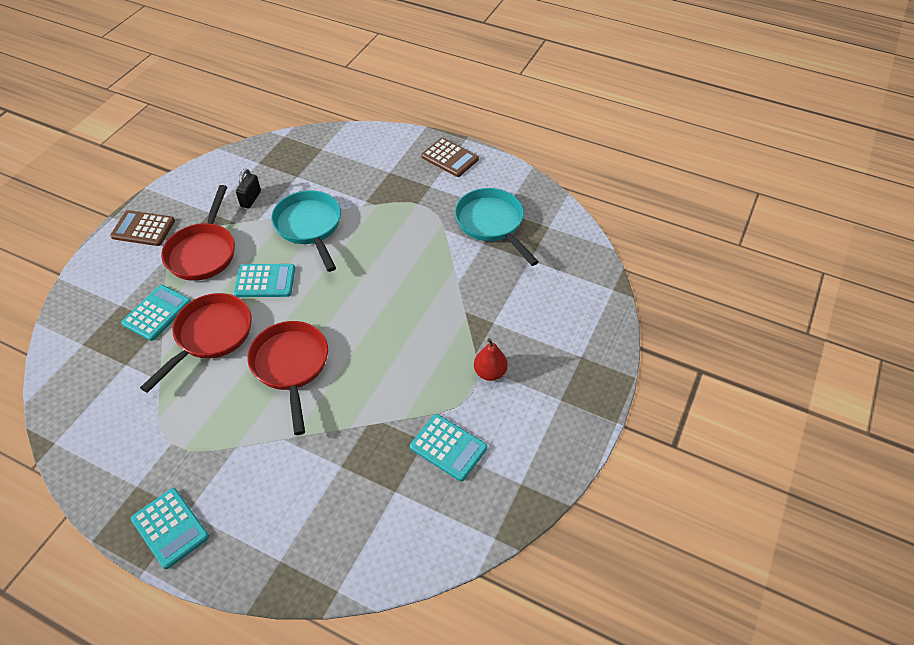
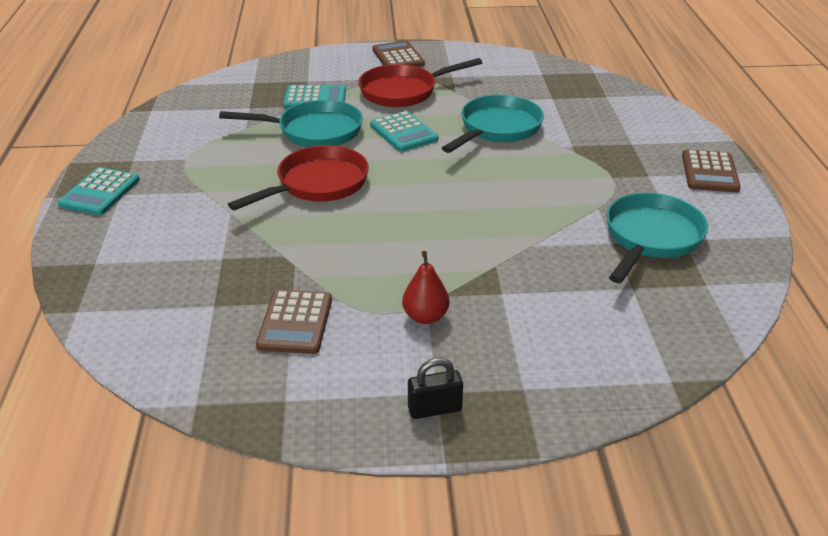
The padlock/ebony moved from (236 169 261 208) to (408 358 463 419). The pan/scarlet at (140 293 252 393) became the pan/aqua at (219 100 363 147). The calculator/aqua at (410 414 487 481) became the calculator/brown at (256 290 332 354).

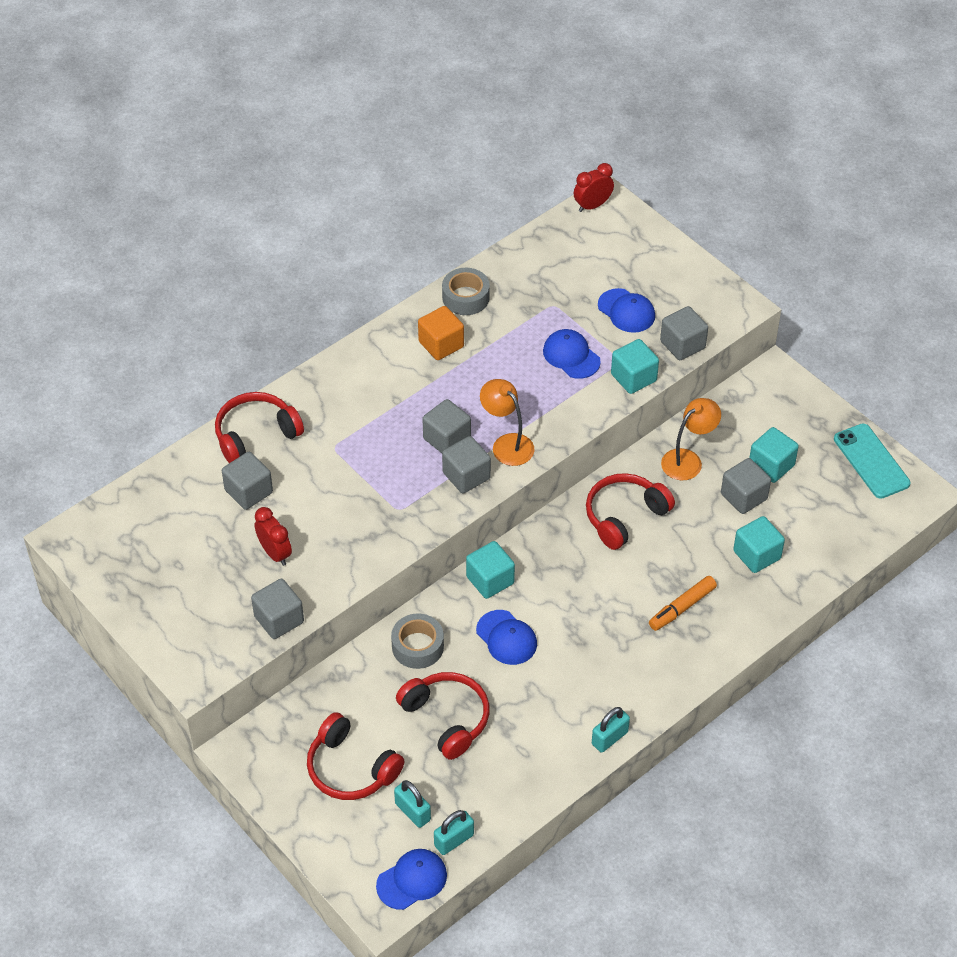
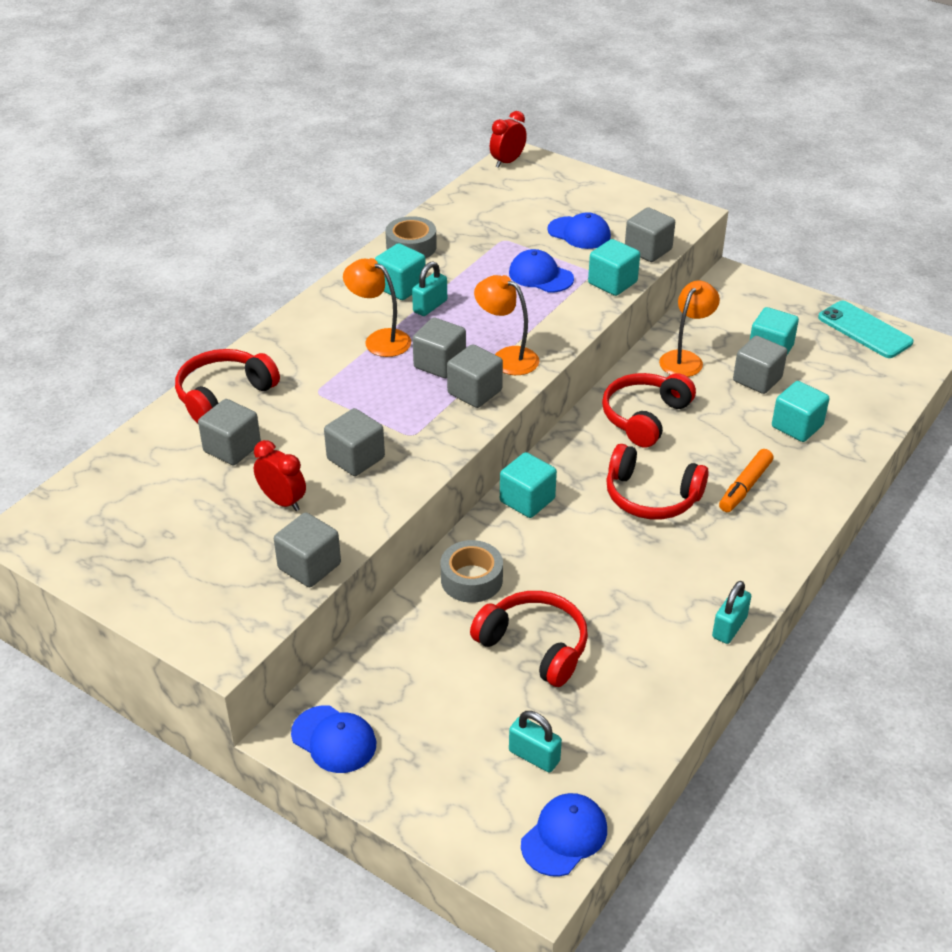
The block/ash-grey at (324 408 385 476) appeared. The desk lamp/orange at (343 258 411 357) appeared. The headset/scarlet moved from (307 712 404 800) to (606 444 709 519). The padlock/aqua moved from (434 810 474 855) to (412 262 447 316). The cap/blue moved from (476 610 537 665) to (291 705 376 773). The block/orange at (418 306 464 360) became the block/aqua at (375 243 426 300).

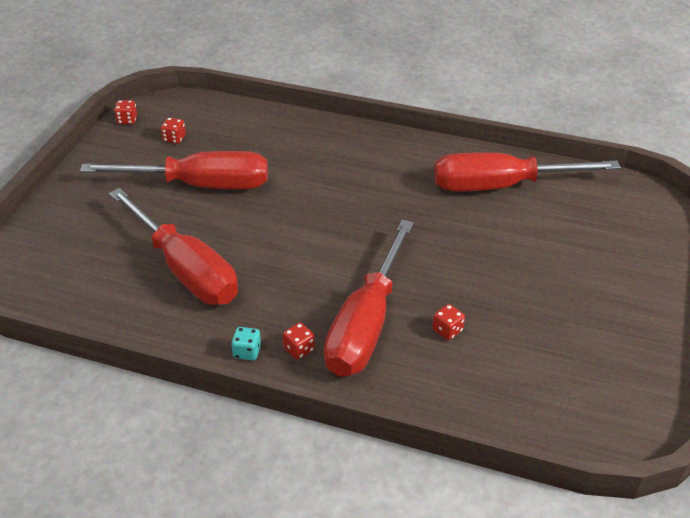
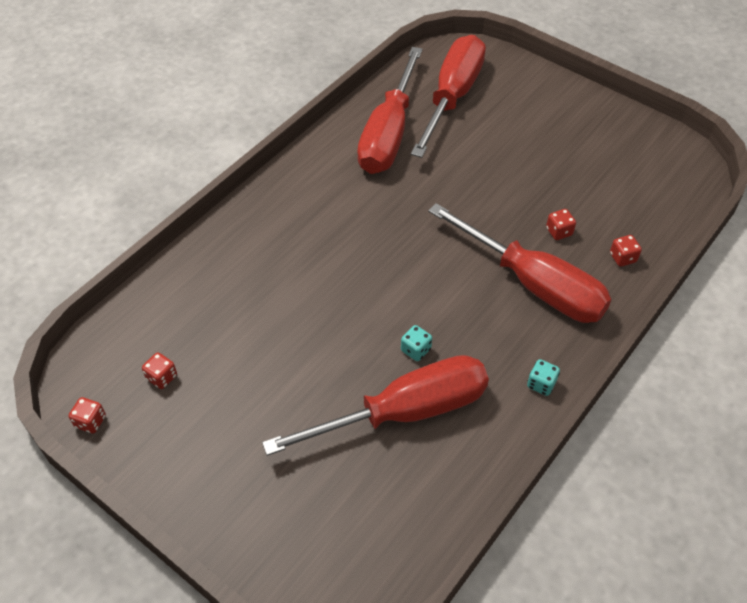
The game die/aqua at (401 325 432 361) appeared. The hand screwdriver/scarlet moved from (80 151 268 189) to (411 35 486 158). The game die/scarlet moved from (283 323 315 359) to (610 235 642 267).

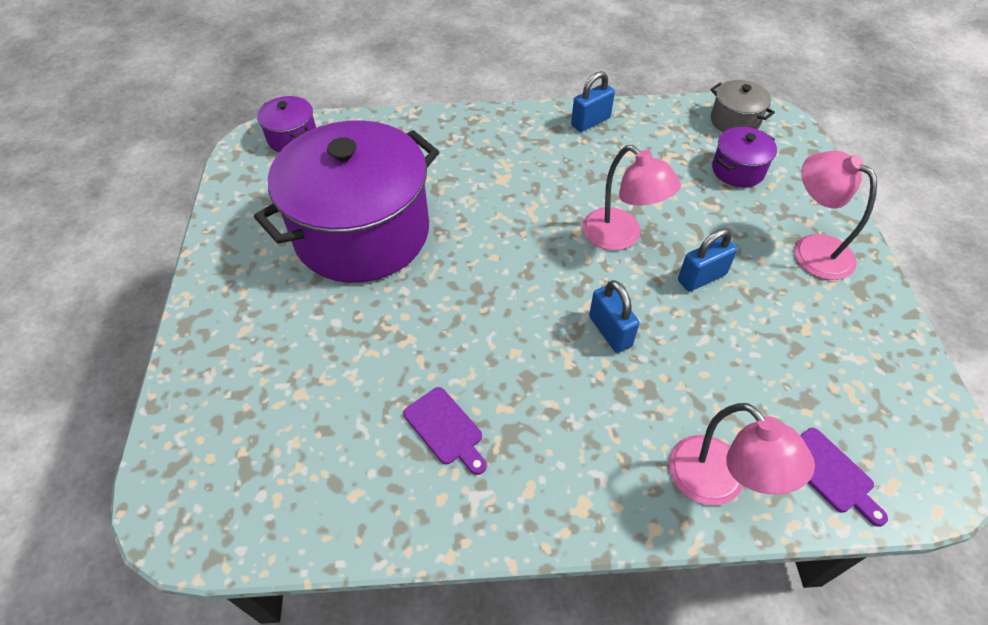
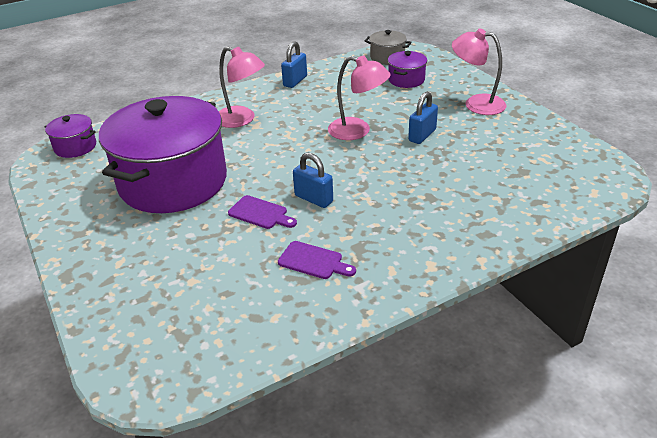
The padlock/blue moved from (589 280 640 353) to (293 152 333 208). The desk lamp/rose-pink moved from (669 403 815 505) to (219 46 265 128). The chopping board/royal purple moved from (800 428 888 526) to (228 195 297 229).

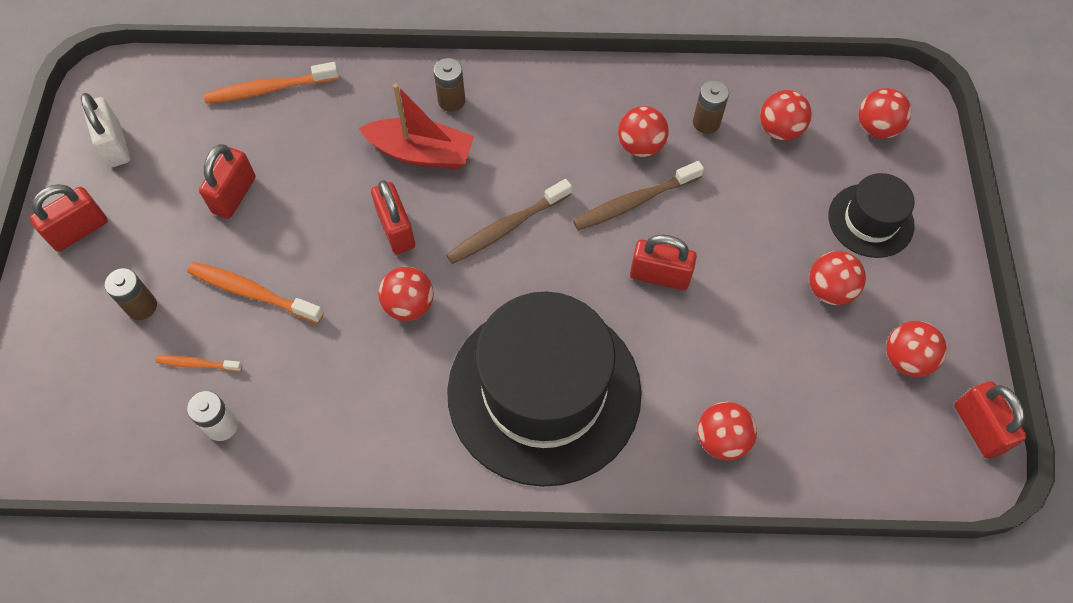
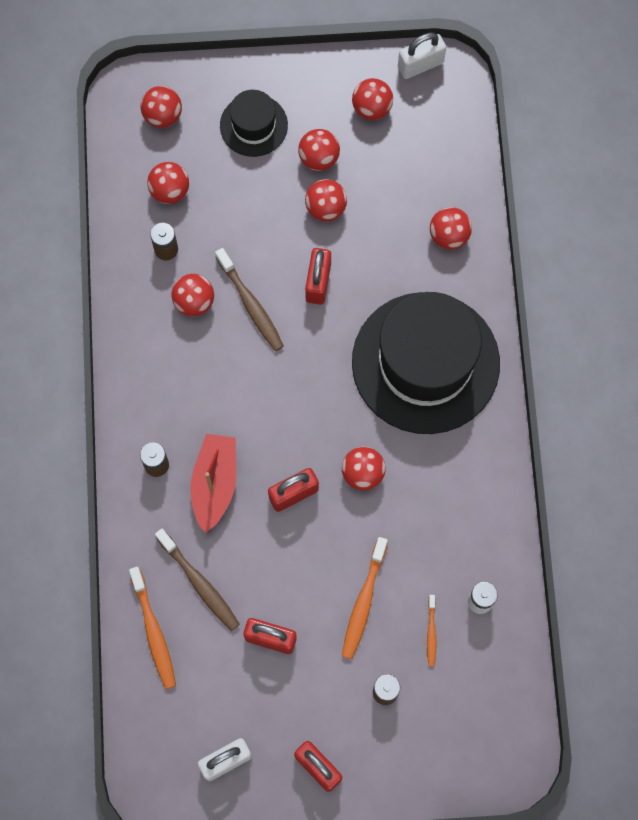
The ball/scarlet at (305 179 347 221) appeared. The toothbrush/brown moved from (446 179 572 264) to (155 529 240 631). The padlock/scarlet at (955 381 1027 459) became the padlock/snow-white at (398 32 446 79).

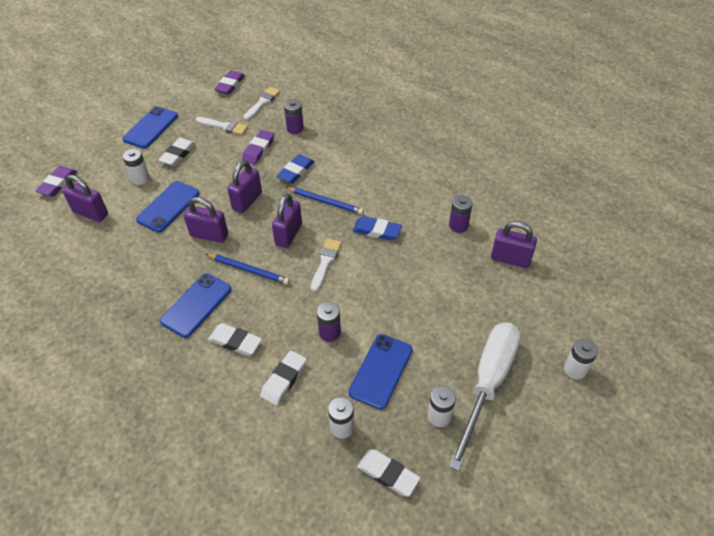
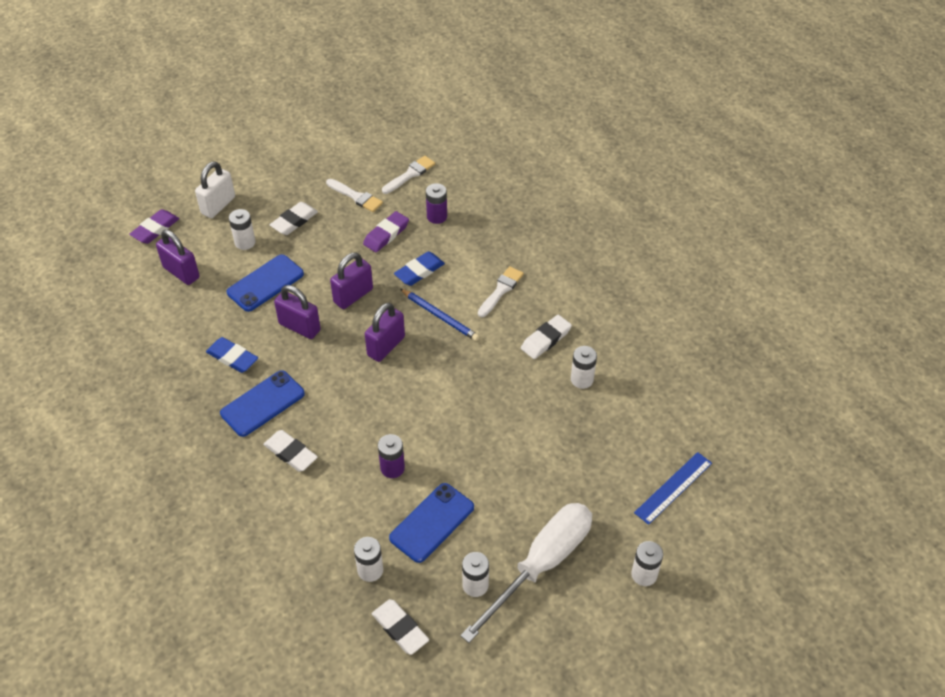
The mobile phone/blue at (122 106 178 149) disappeared. The lead pencil/blue at (206 254 290 285) disappeared. The gum eraser/royal purple at (214 71 245 95) disappeared. The padlock/royal purple at (491 221 537 268) disappeared. The padlock/snow-white at (195 161 235 218) appeared. The straightedge/blue at (634 452 712 525) appeared. The gum eraser/snow-white moved from (260 351 307 406) to (521 315 572 359). The brush/snow-white moved from (311 239 341 292) to (478 266 524 317). The gum eraser/blue moved from (353 216 402 241) to (206 337 258 373). The power cell/royal purple at (449 195 473 233) became the power cell/snow-white at (571 346 597 389).

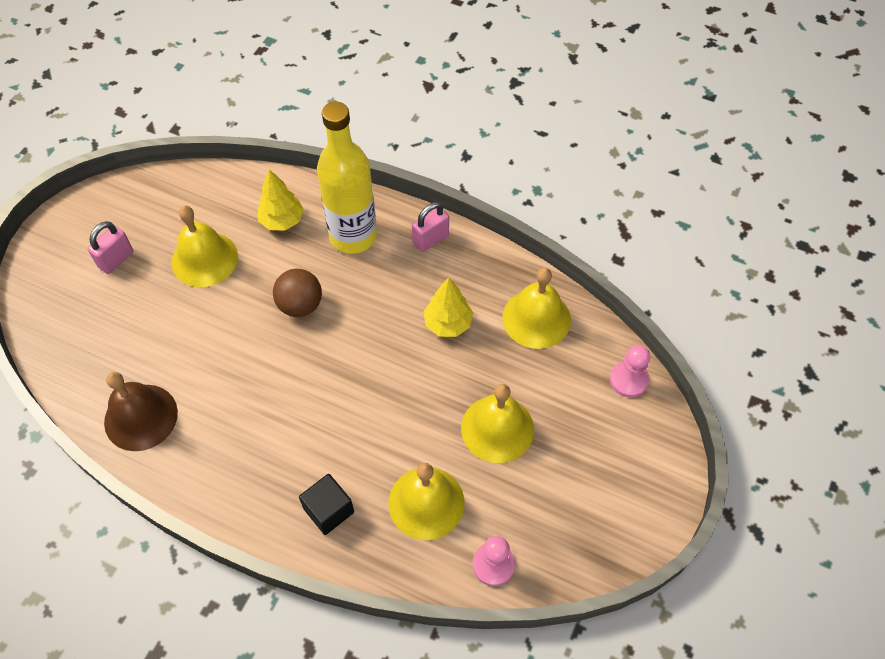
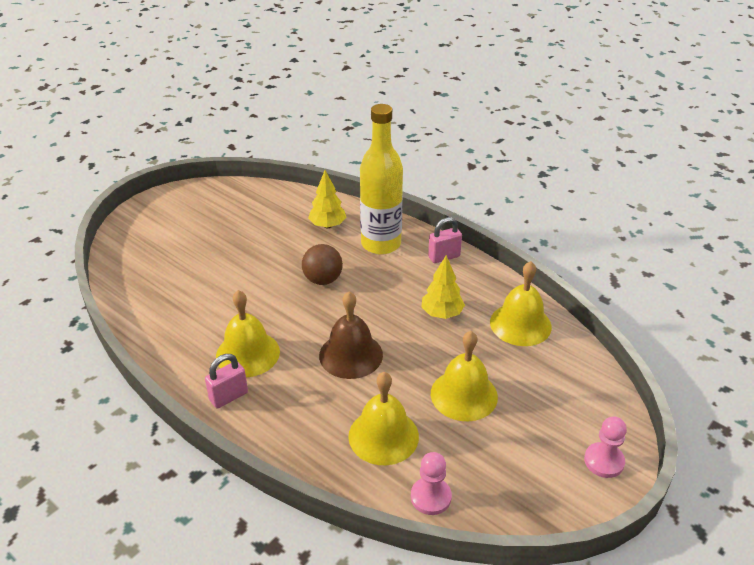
The block/ebony at (299 474 354 535) disappeared. The padlock/rose-pink moved from (87 221 134 274) to (205 354 248 408). The hand bell/brown moved from (104 372 178 451) to (319 291 383 379). The hand bell/golden moved from (172 205 238 287) to (216 290 280 378). The chess pawn/rose-pink moved from (610 345 650 398) to (584 417 627 478).

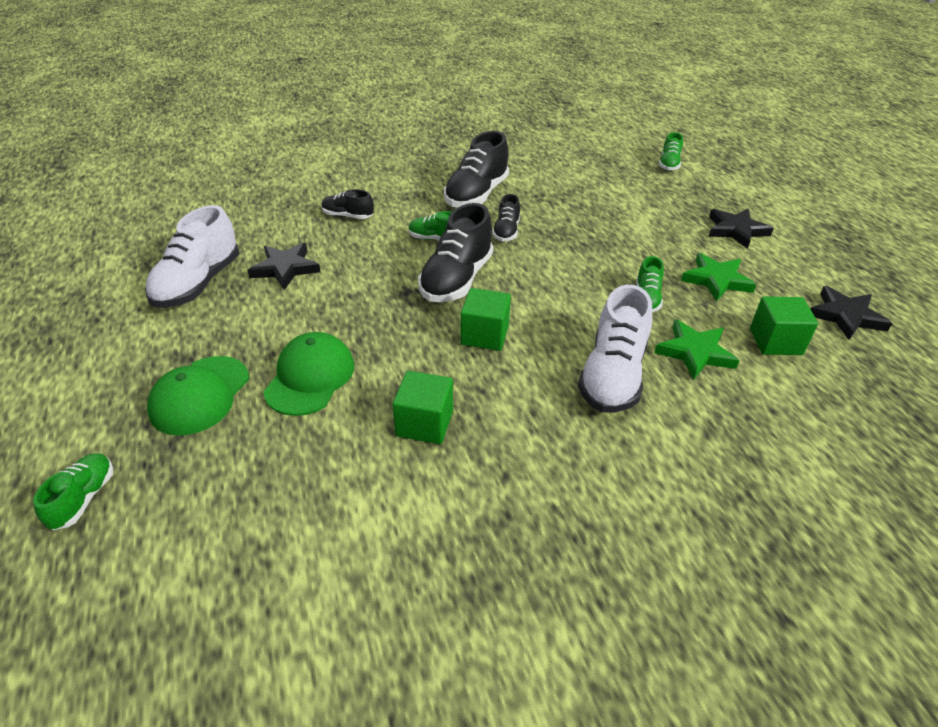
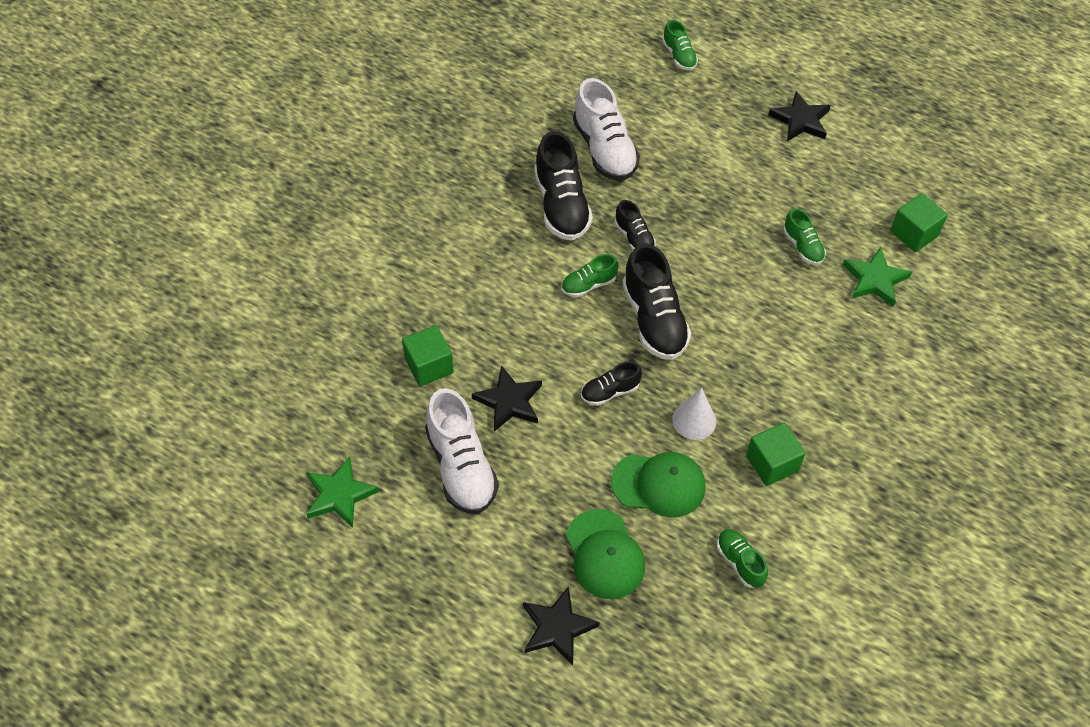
The solid cone/snow-white at (672 388 716 440) appeared. The sneaker/emerald moved from (33 453 113 530) to (717 529 768 588). The sneaker/ebony moved from (321 189 374 219) to (581 361 642 406). The block/emerald moved from (460 288 511 351) to (402 325 454 386). The sneaker/snow-white moved from (578 285 652 413) to (573 78 640 181). The five-pointed star/emerald moved from (681 253 756 301) to (306 457 379 528). The five-pointed star/ebony moved from (810 286 892 340) to (523 586 600 666). The cap/emerald at (264 332 354 416) turned 120 degrees clockwise.

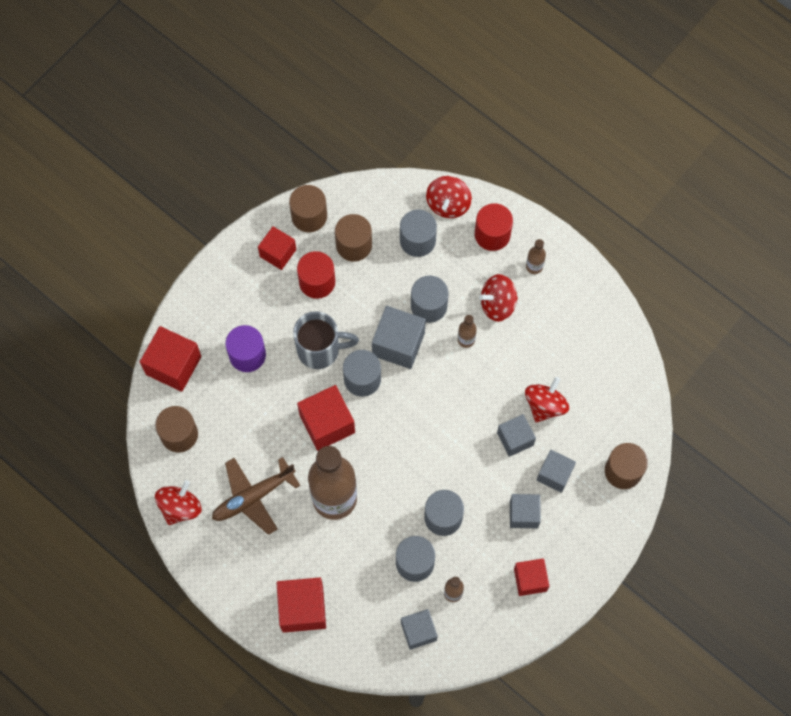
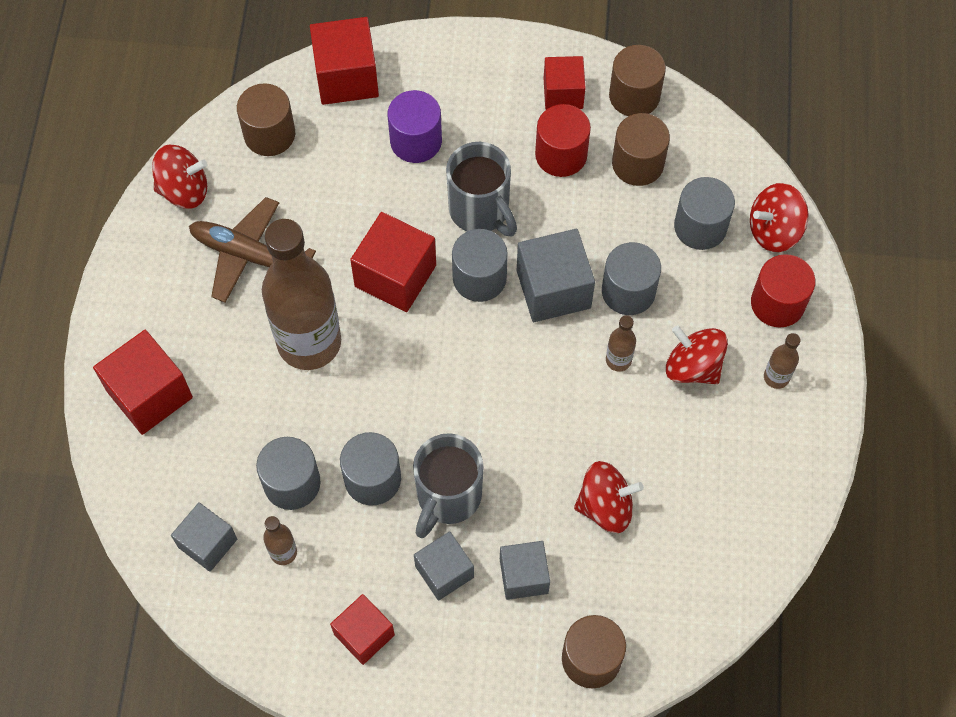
The block/ash-grey at (497 414 536 457) disappeared. The mug/ash-grey at (413 433 483 538) appeared.

